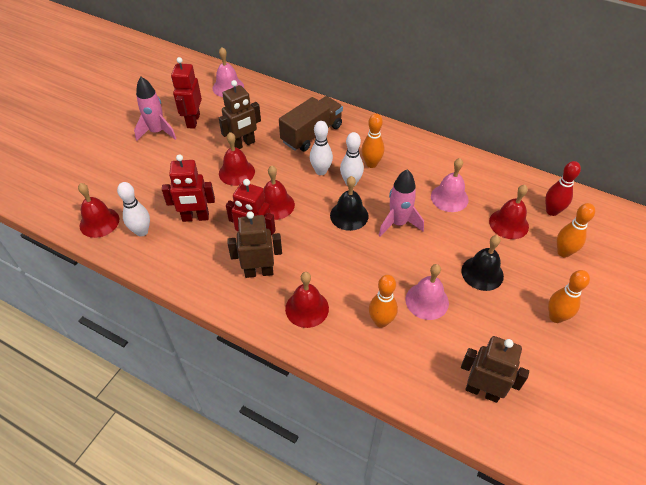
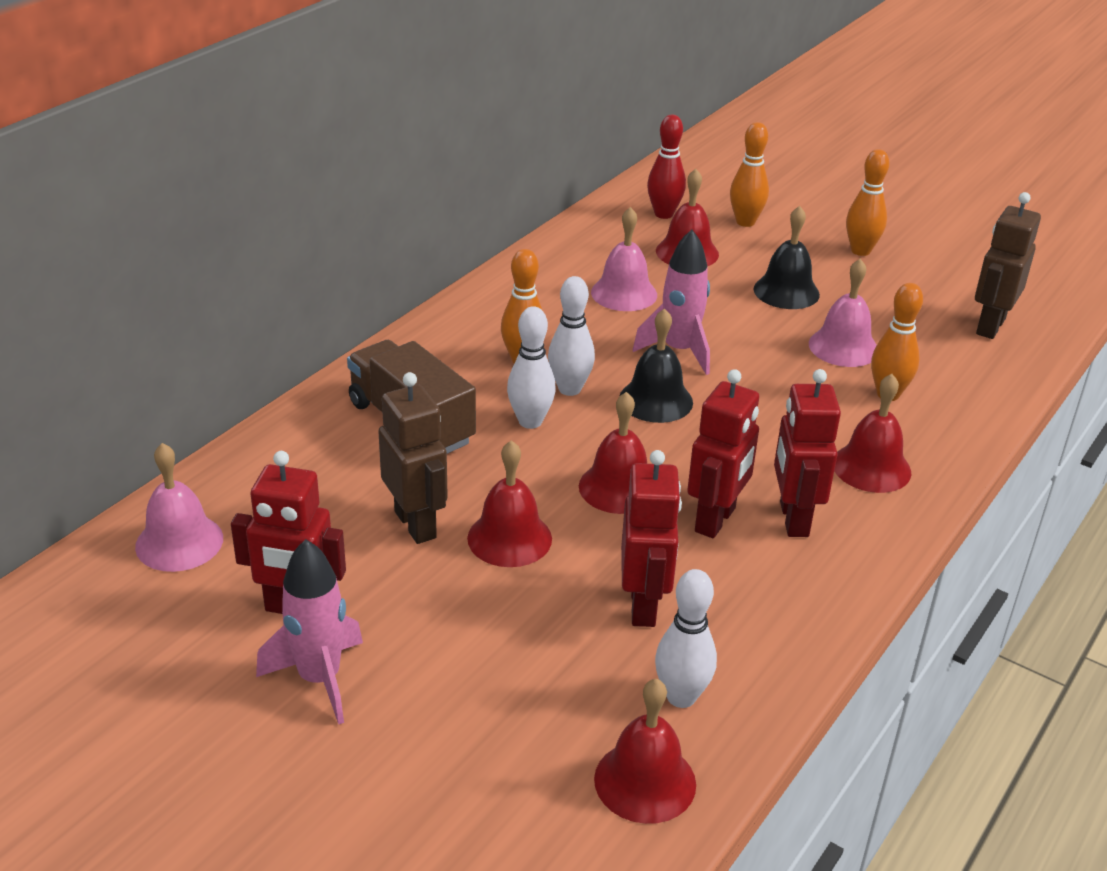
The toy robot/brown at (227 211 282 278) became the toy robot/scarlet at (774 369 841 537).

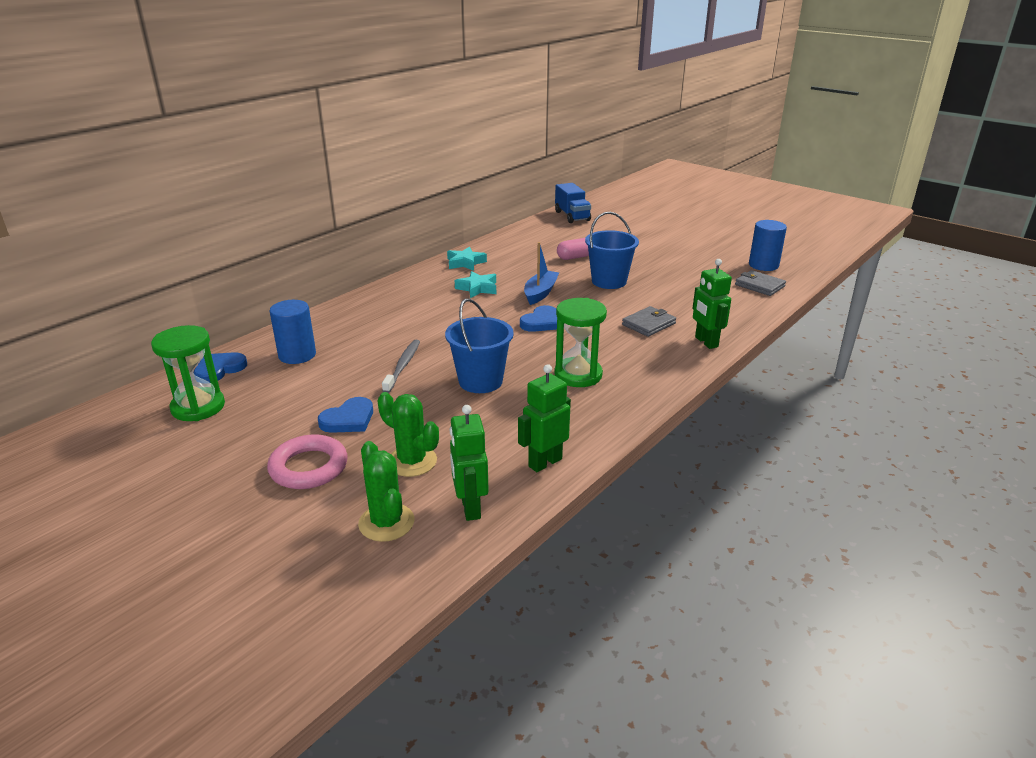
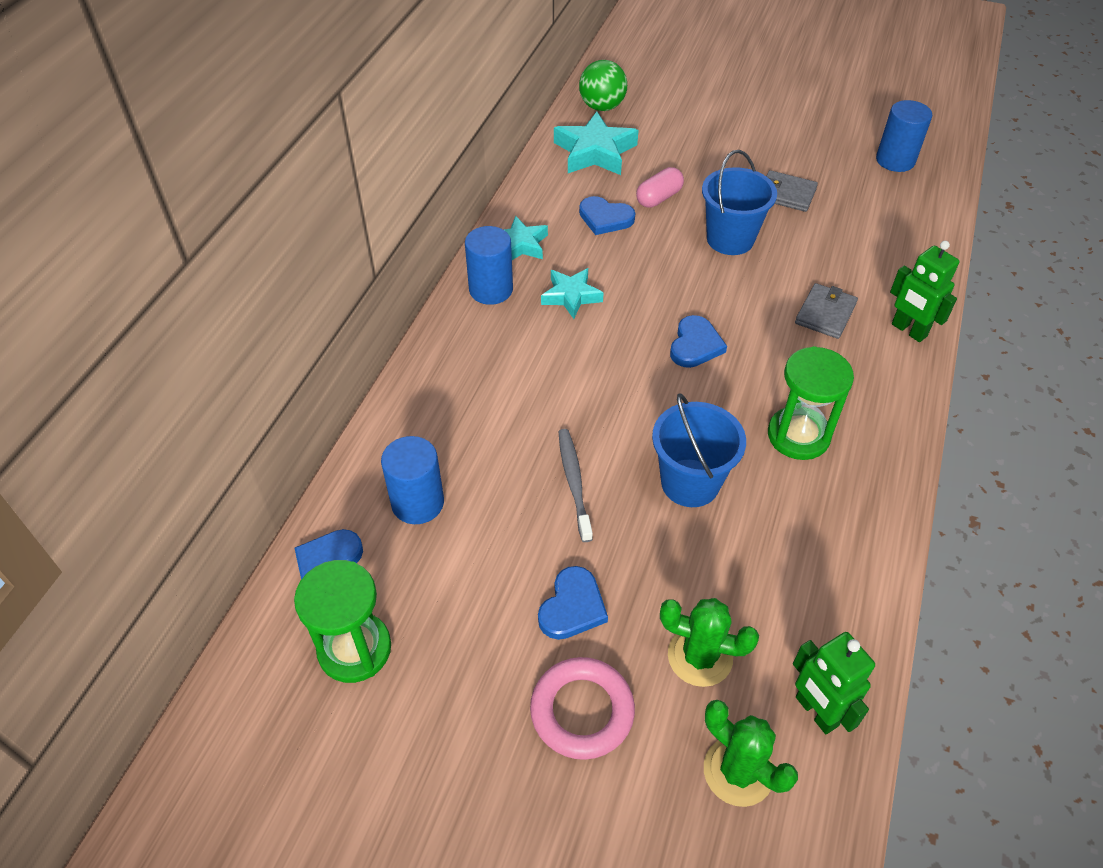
The toy robot/emerald at (518 364 571 472) disappeared. The sailboat/blue at (524 242 559 305) disappeared. The cylinder shape/blue at (465 226 513 305) appeared. The five-pointed star/aqua at (554 112 639 175) appeared. The love heart/blue at (579 196 635 235) appeared. The card wallet/ash-grey moved from (735 270 786 296) to (766 170 818 212). The truck/blue at (555 183 591 223) was replaced by the ball/emerald at (579 60 627 111).

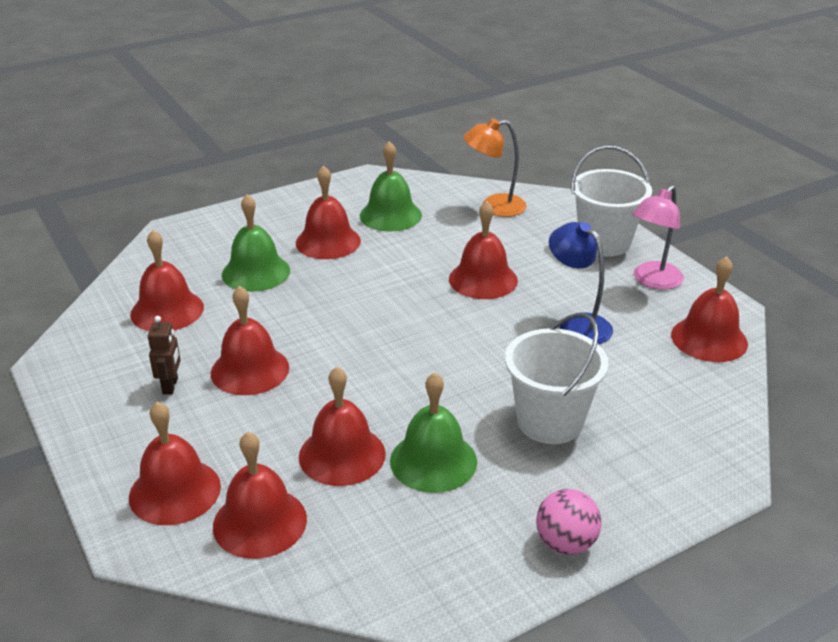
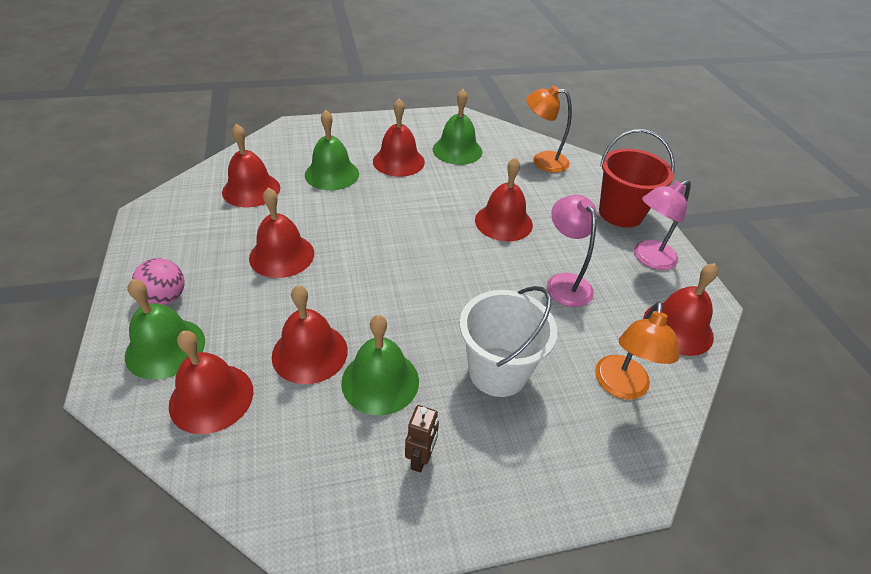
The desk lamp/orange at (595 302 679 400) appeared. The toy robot/brown moved from (148 316 181 395) to (405 405 439 473). The ball/rose-pink moved from (536 489 601 555) to (132 258 185 305). The hand bell/scarlet at (129 402 221 525) became the hand bell/emerald at (125 279 205 380). The desk lamp/blue at (549 222 613 344) became the desk lamp/rose-pink at (547 195 597 307). The bucket/snow-white at (571 145 652 257) became the bucket/scarlet at (599 129 675 228).

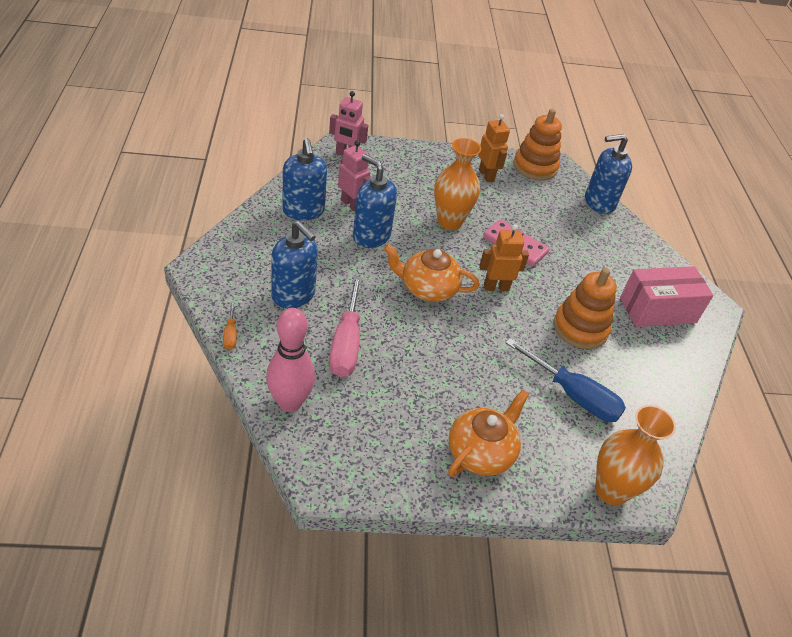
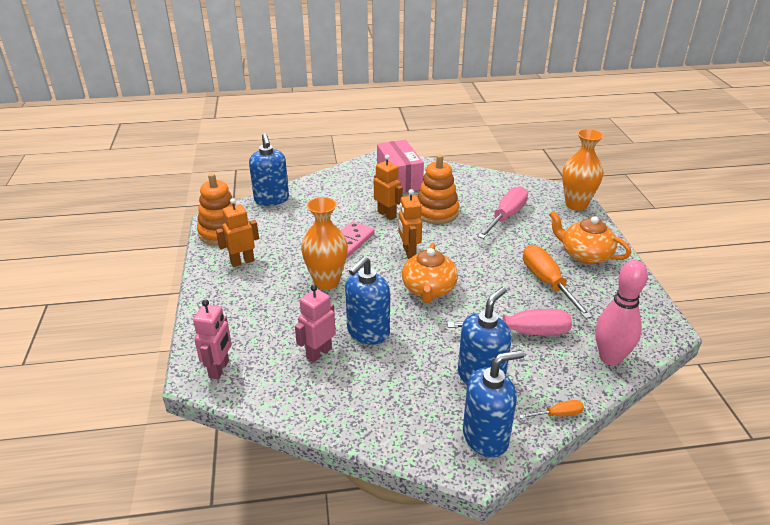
The toy robot/orange at (374 155 403 220) appeared. The hand screwdriver/orange at (523 245 593 319) appeared. The soap pump/blue moved from (282 138 327 221) to (463 350 524 457). The hand screwdriver/blue at (506 338 626 422) became the hand screwdriver/rose-pink at (478 186 528 239).

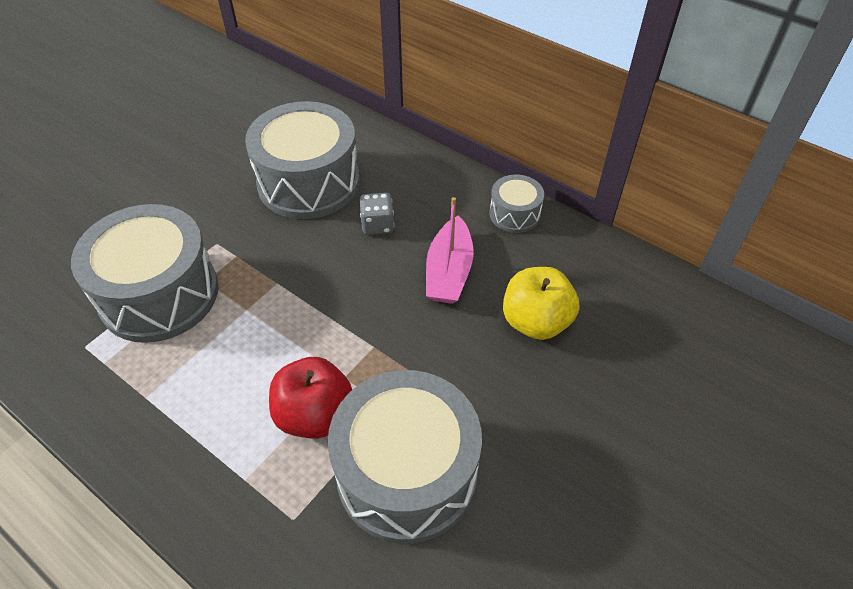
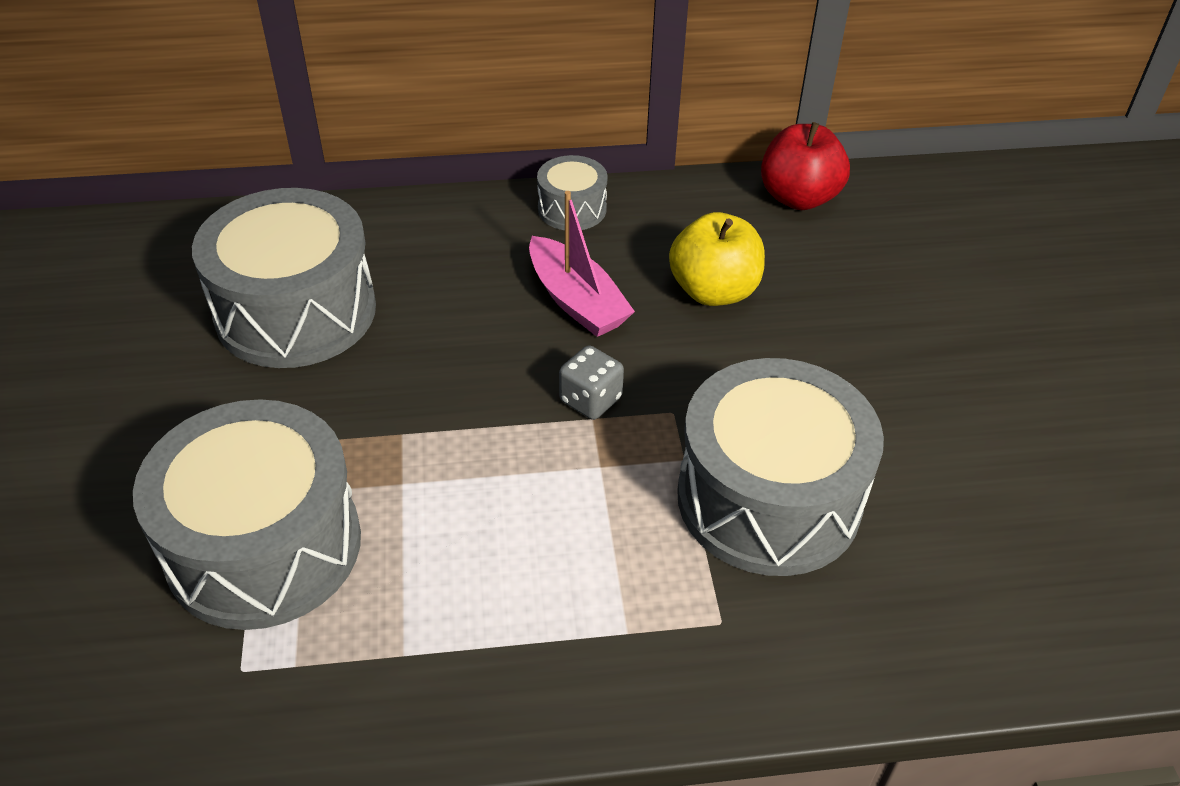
The apple fruit/scarlet moved from (269 357 352 439) to (761 122 850 210). The game die/ash-grey moved from (360 192 394 235) to (559 345 624 420).

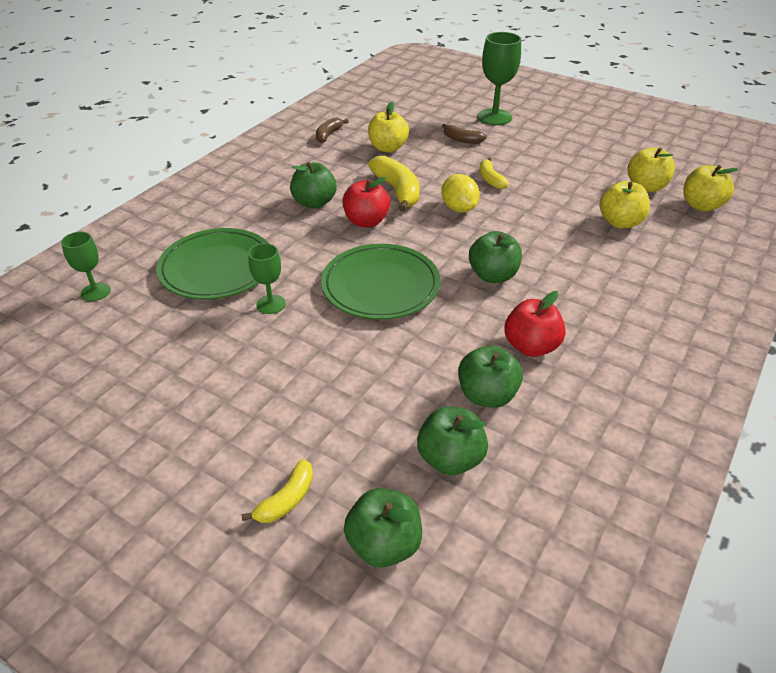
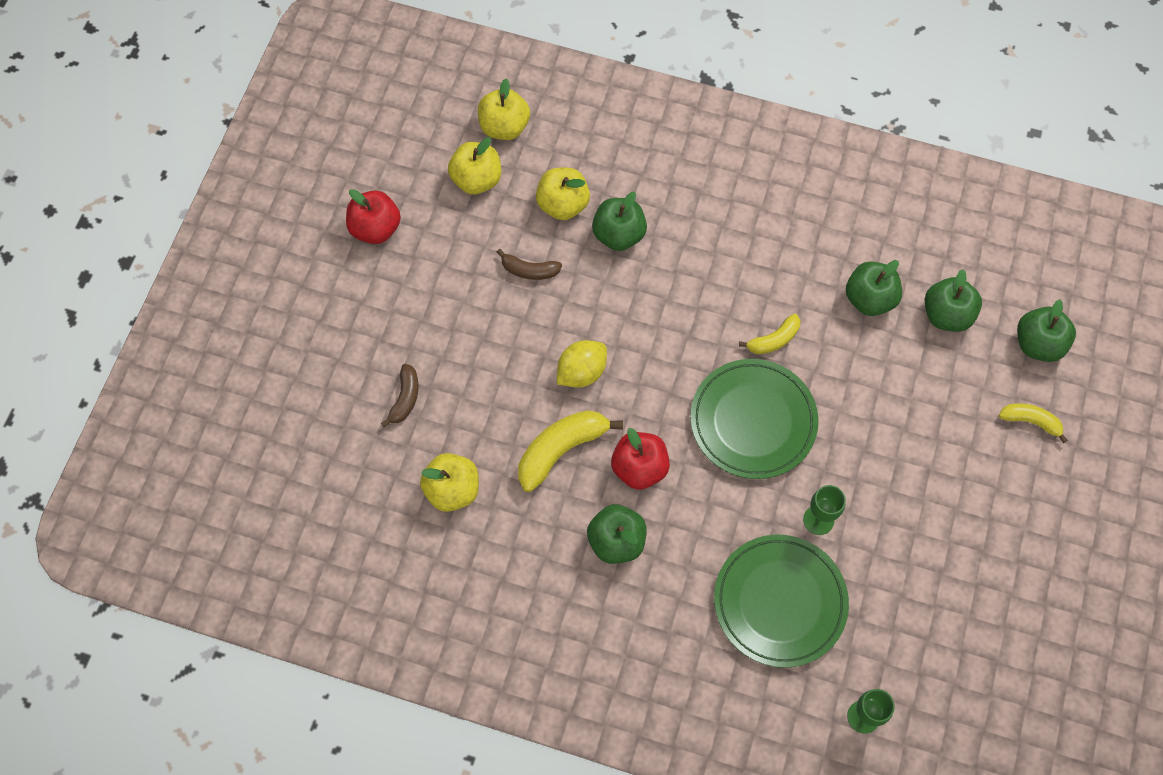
The wine glass/emerald at (478 32 521 125) disappeared. The banana fruit/brown moved from (316 117 348 143) to (497 249 562 280). The apple fruit/emerald moved from (469 231 522 283) to (592 192 647 251). The banana fruit/golden moved from (480 158 509 189) to (739 314 800 354). The apple fruit/scarlet moved from (504 291 566 357) to (346 189 401 244).

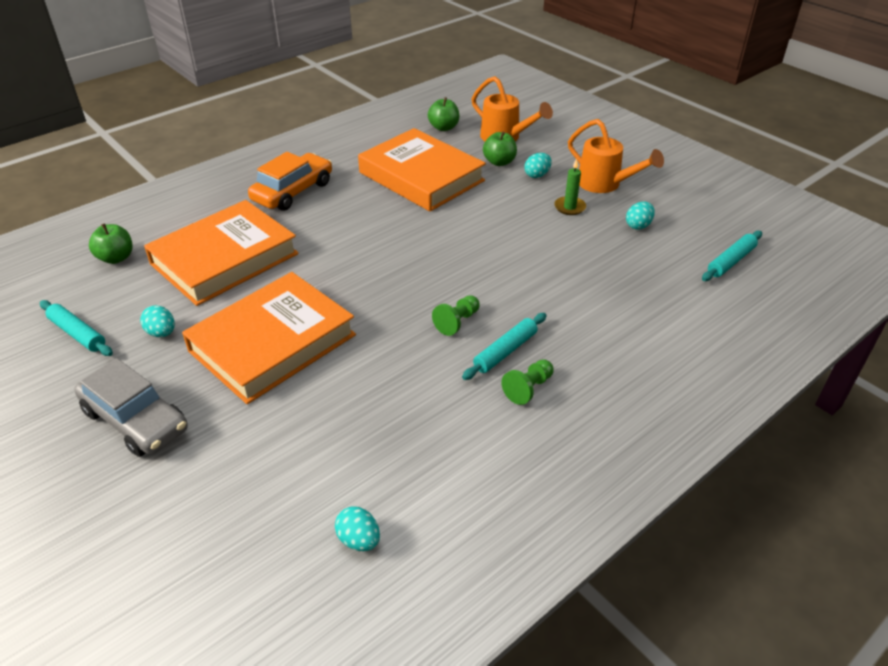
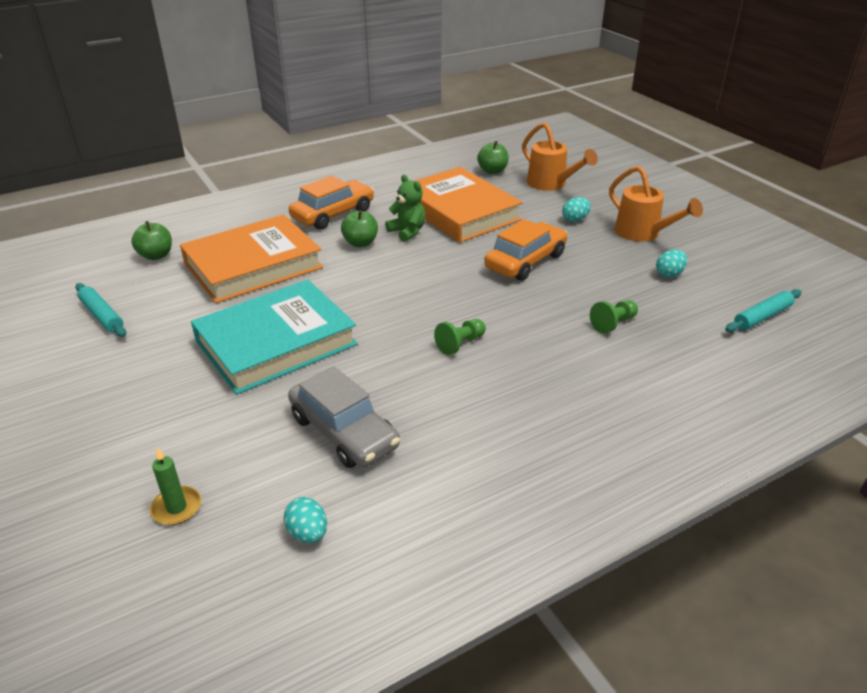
The egg shape/aqua at (140 305 175 337) disappeared. The pastry roller/aqua at (462 313 546 380) disappeared. The stuffed bear/emerald at (385 175 426 242) appeared. The car/orange at (484 219 567 281) appeared. The car/ash-grey moved from (74 358 188 457) to (288 366 400 468). The apple fruit/emerald moved from (483 132 517 166) to (341 210 378 247). The chess pawn/emerald moved from (501 359 554 405) to (590 300 638 333). The wax candle/emerald moved from (554 158 586 215) to (150 447 201 525). The book/orange at (182 272 356 404) became the book/aqua at (191 280 358 395).

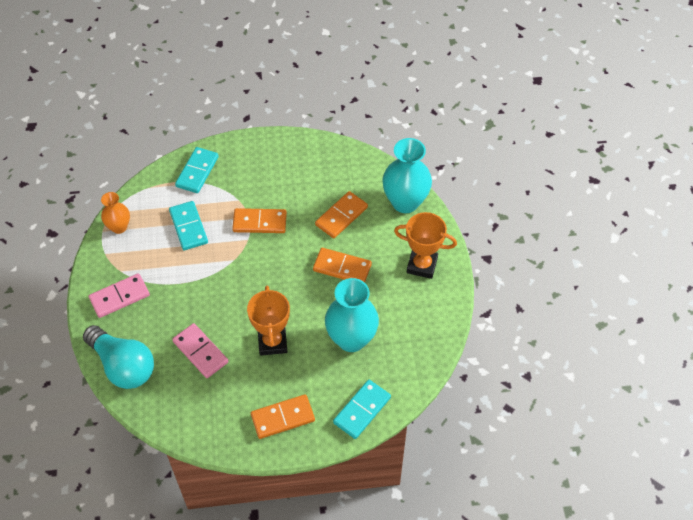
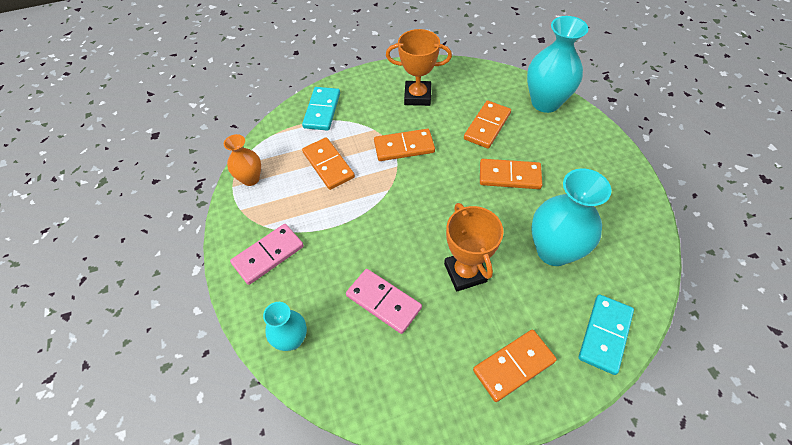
The award cup/orange moved from (394 212 457 279) to (386 29 452 106). The bulb/aqua at (83 325 154 389) was replaced by the flower vase/aqua at (263 302 307 351). The domino tile/aqua at (169 201 208 250) became the domino tile/orange at (302 137 355 190).

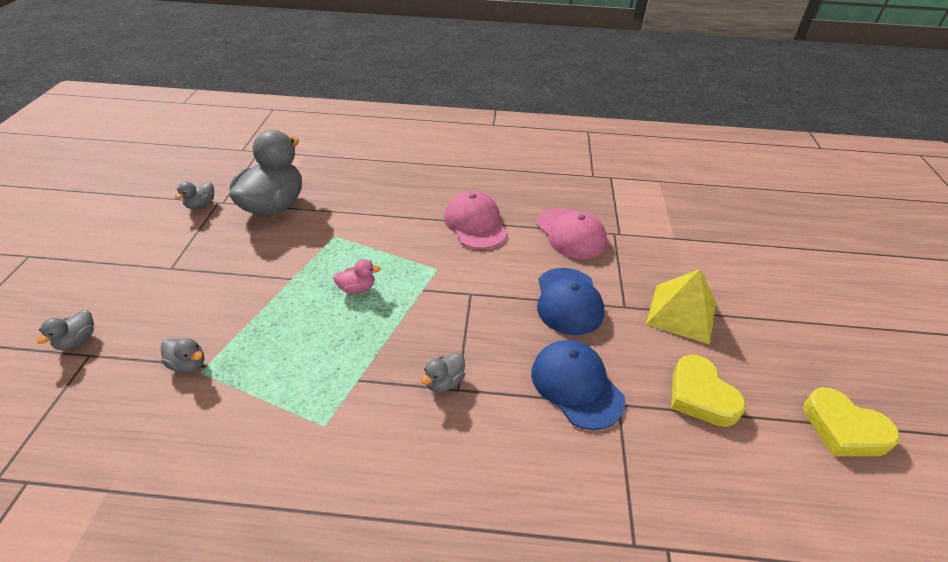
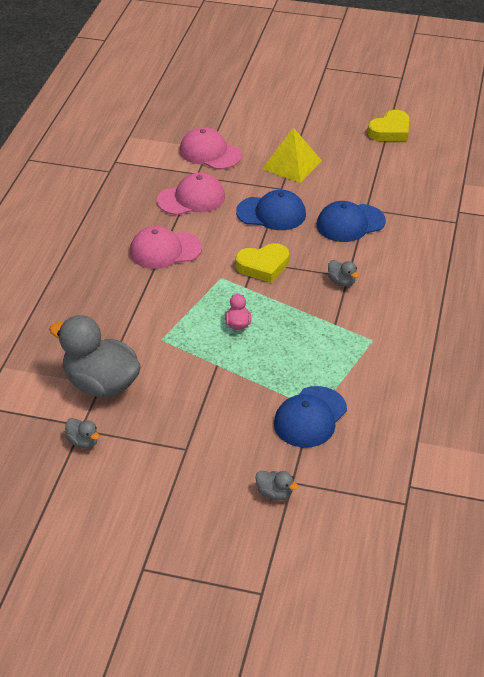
The cap/rose-pink at (180 127 242 169) appeared. The love heart/golden moved from (671 354 746 427) to (236 243 289 283). The toy duck/ash-grey at (161 338 205 373) was replaced by the cap/blue at (274 386 347 448).

